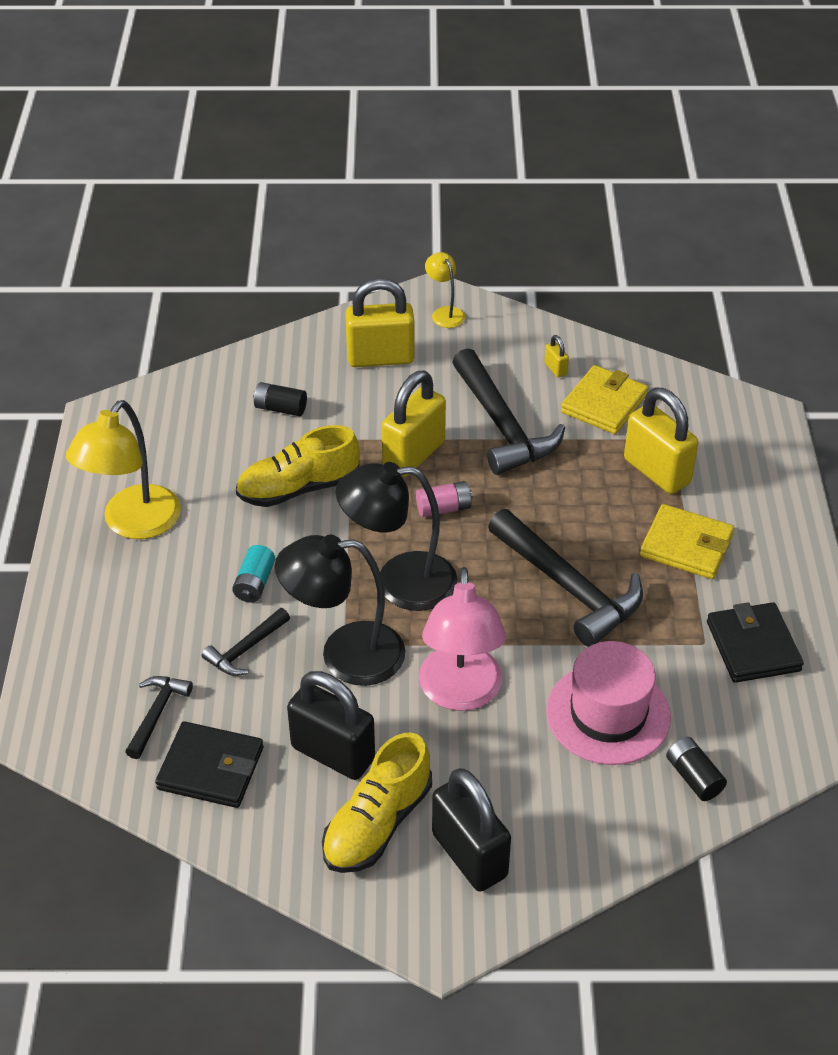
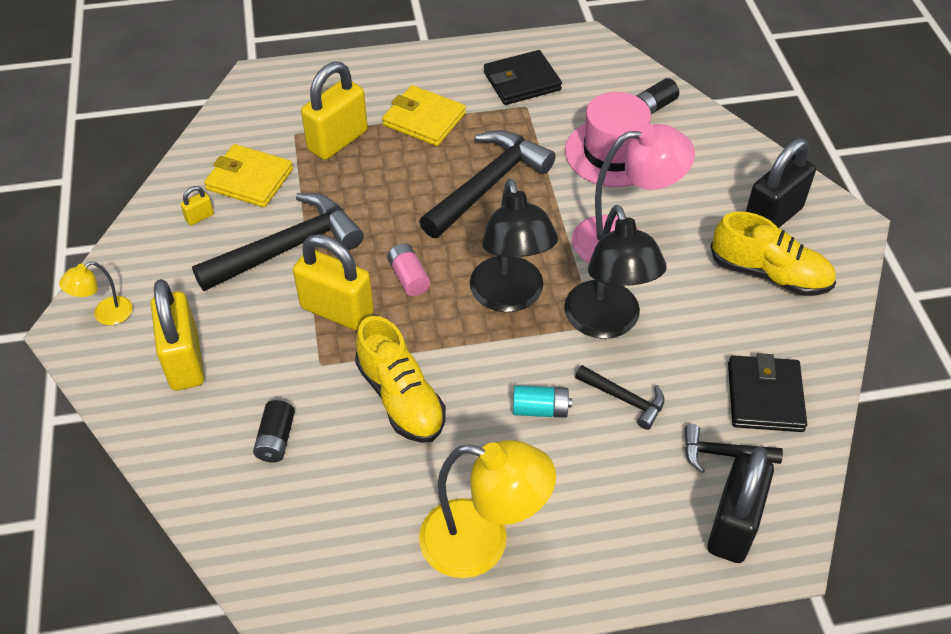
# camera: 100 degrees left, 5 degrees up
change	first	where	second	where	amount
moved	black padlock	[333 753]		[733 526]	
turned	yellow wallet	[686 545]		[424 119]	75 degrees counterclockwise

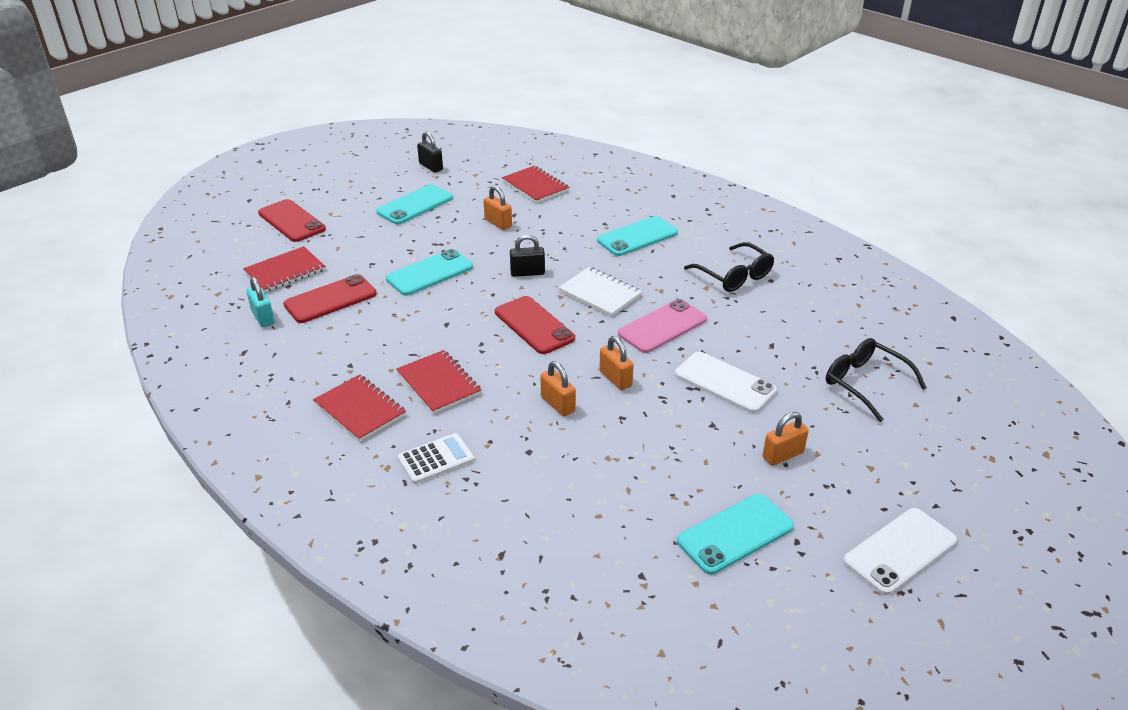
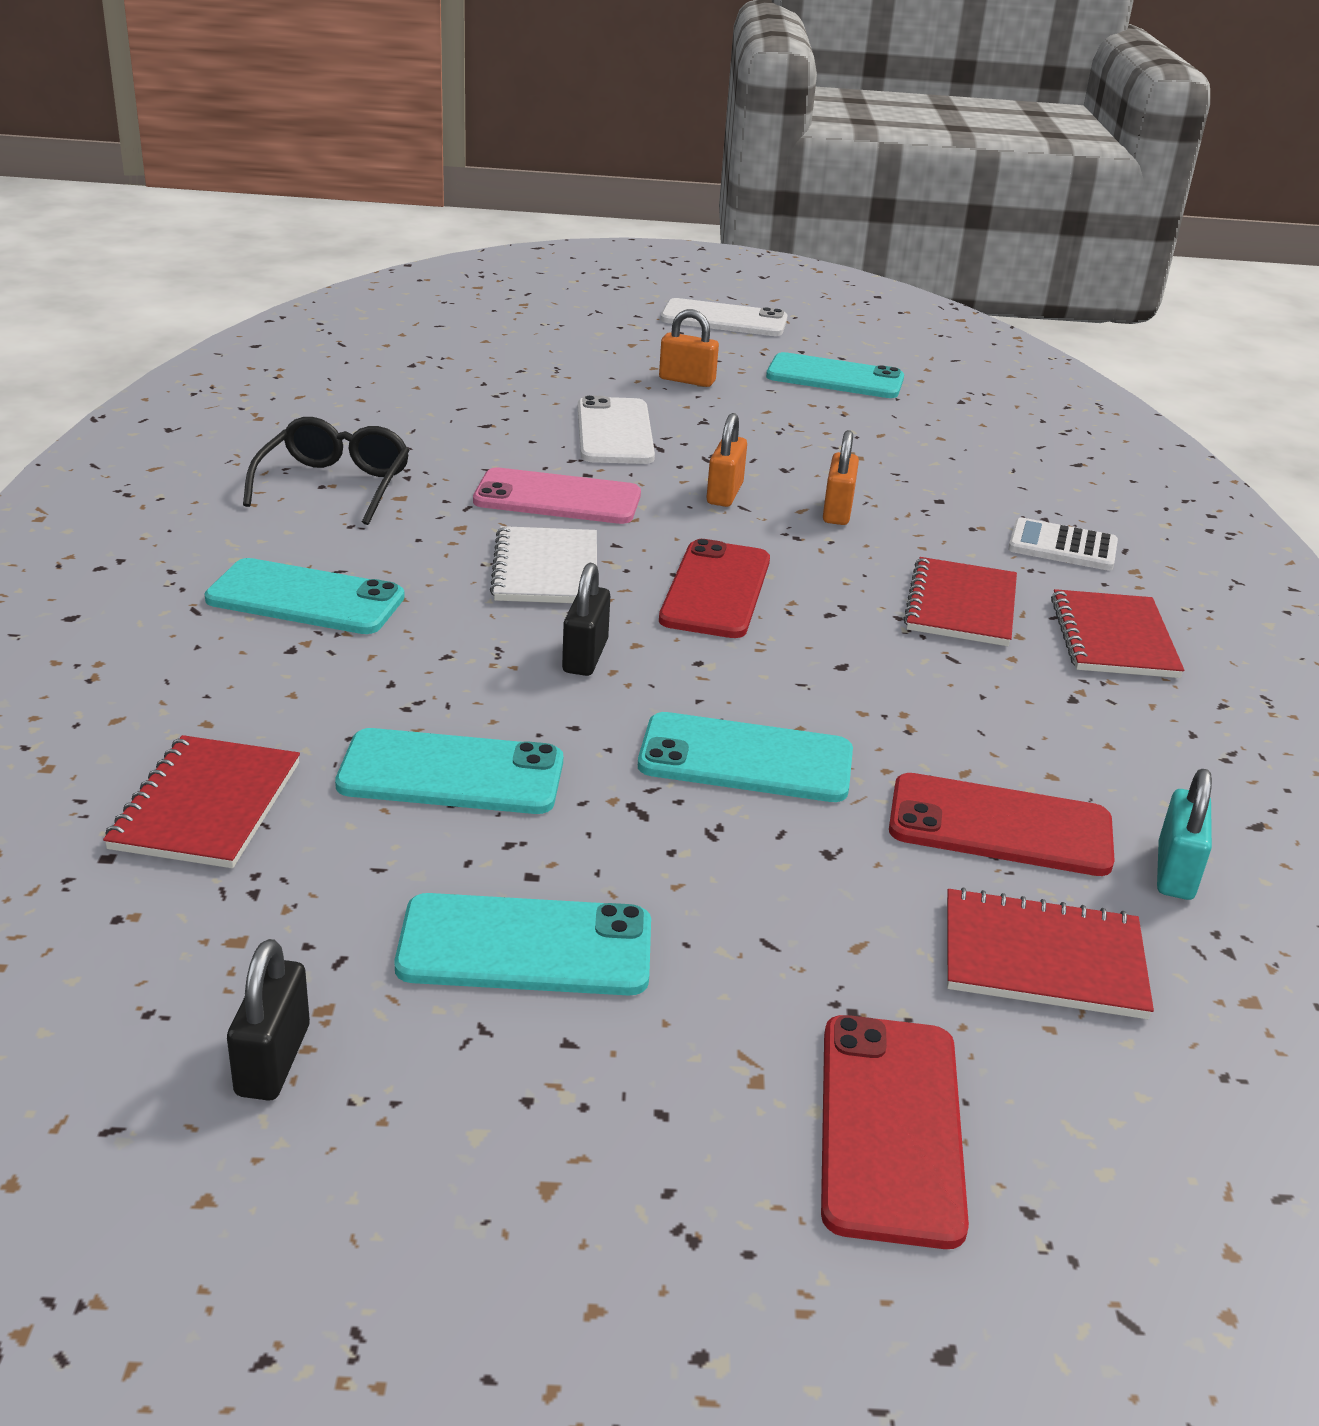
# camera: 135 degrees left, 5 degrees down
change	first	where	second	where	amount
removed	black glasses	[865 383]			
replaced	orange padlock	[498 223]	turquoise phone	[451 773]	
turned	black padlock	[527 273]		[585 656]	60 degrees clockwise

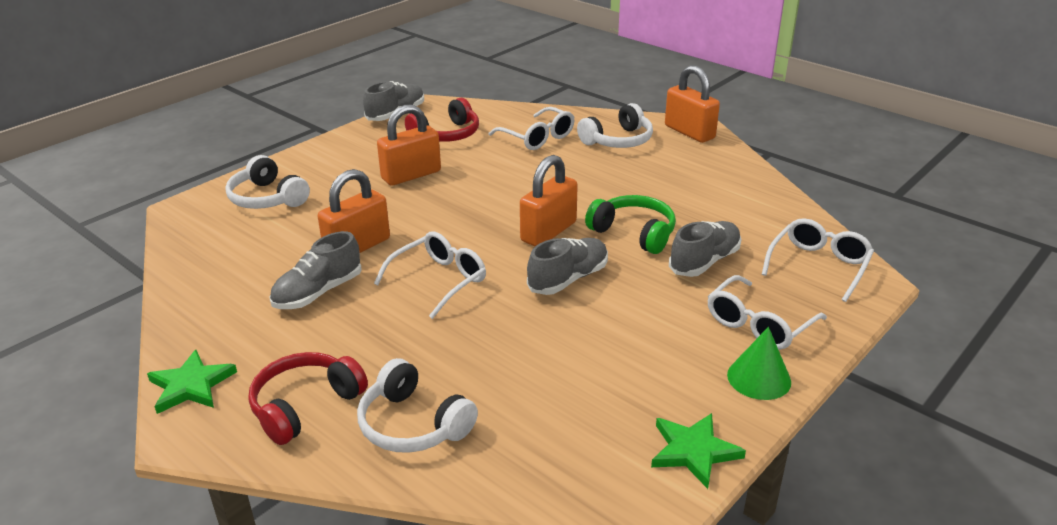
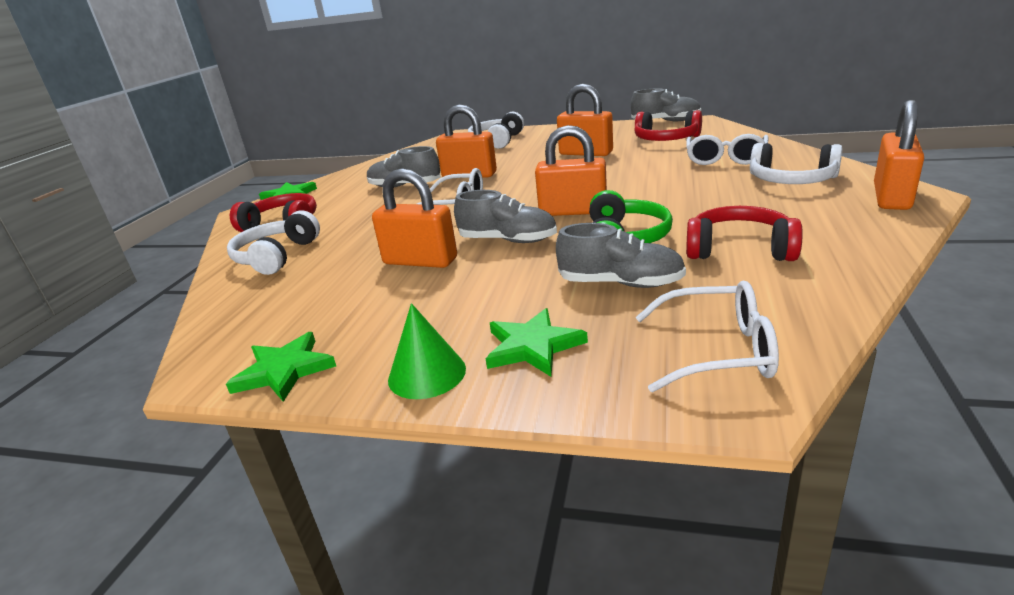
# camera: 65 degrees right, 5 degrees down
change	first	where	second	where	amount
added			orange padlock	[420 261]	
added			red headphones	[739 249]	
replaced	white glasses	[759 324]	green star	[532 346]	

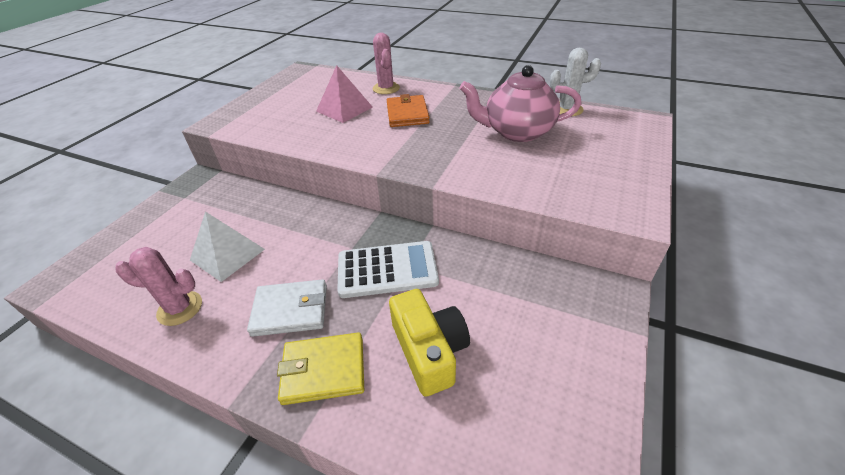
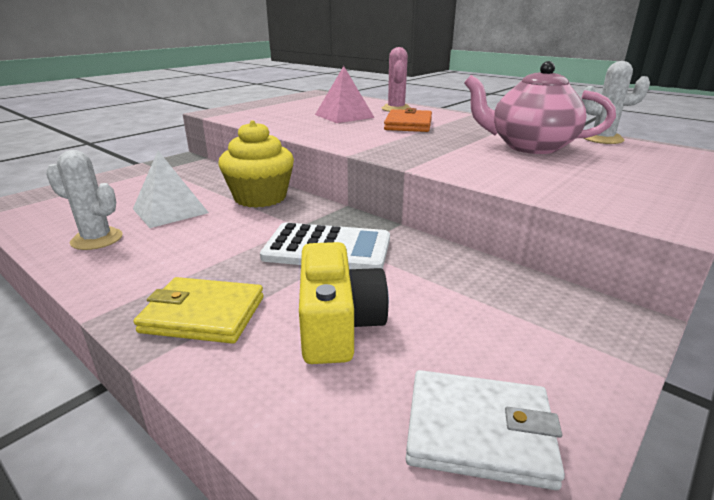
# camera: 15 degrees right, 15 degrees down
change	first	where	second	where	amount
added			yellow cupcake	[260 197]	
moved	white wallet	[290 310]		[479 431]	
recoloured	pink cactus	[180 308]	white cactus	[97 239]	

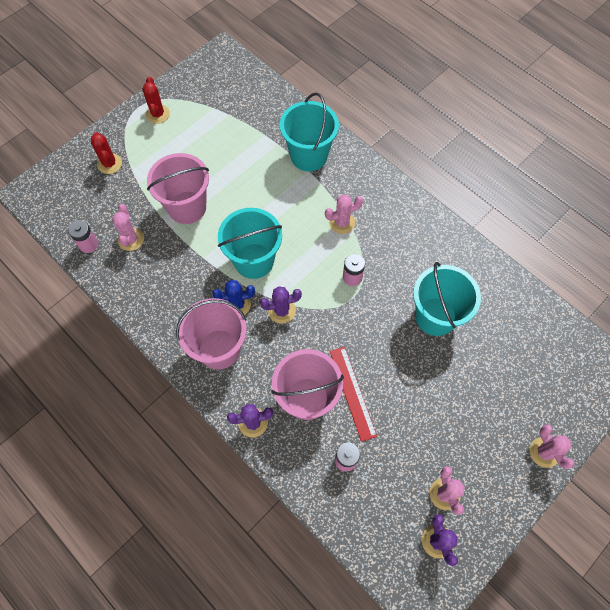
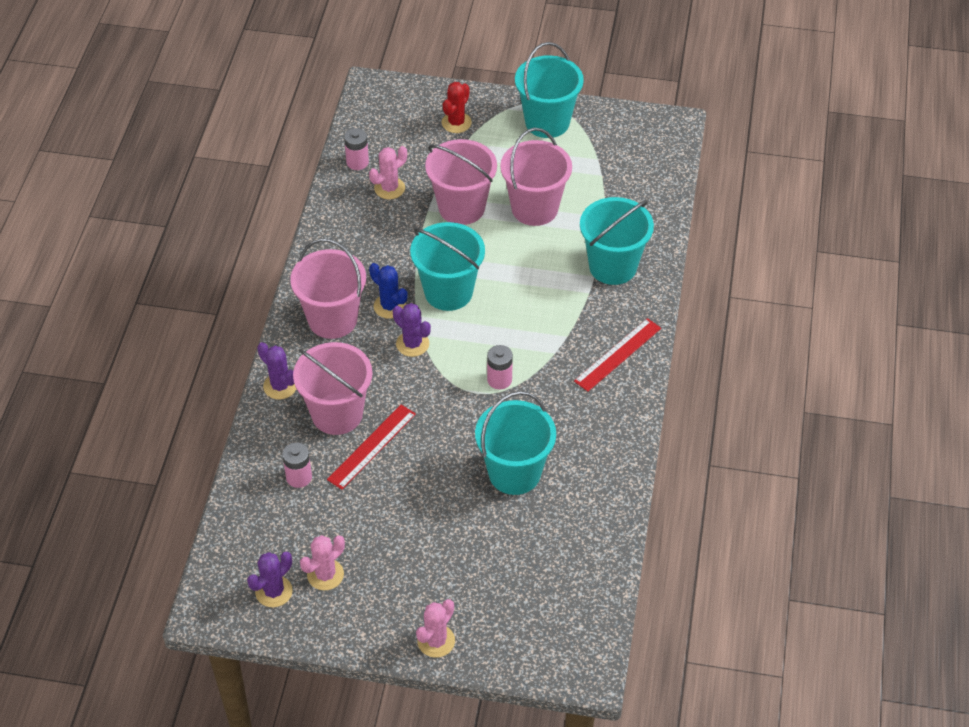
# camera: 55 degrees right, 15 degrees down
change	first	where	second	where	amount
removed	pink cactus	[342 222]			
added			pink bucket	[534 208]	
added			red ruler	[618 354]	
replaced	red cactus	[158 114]	turquoise bucket	[547 122]	

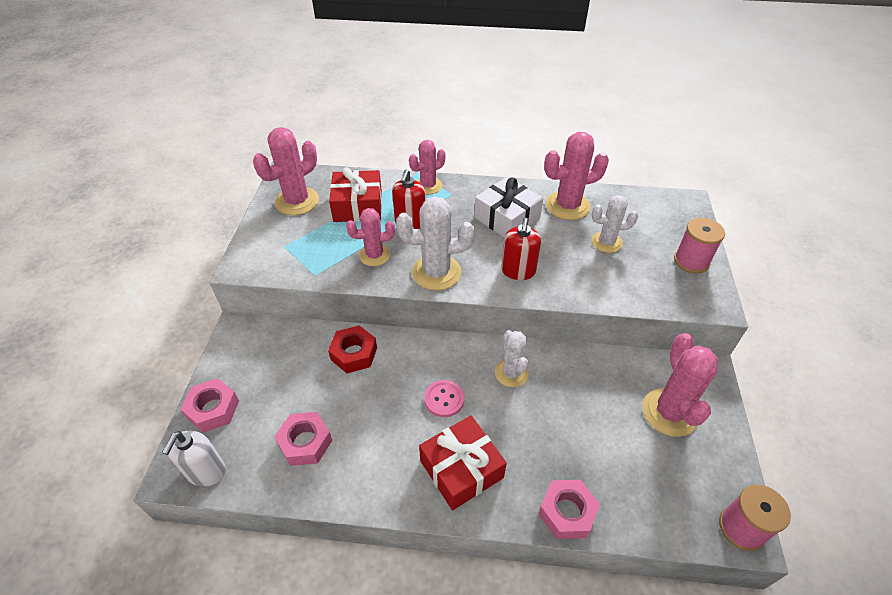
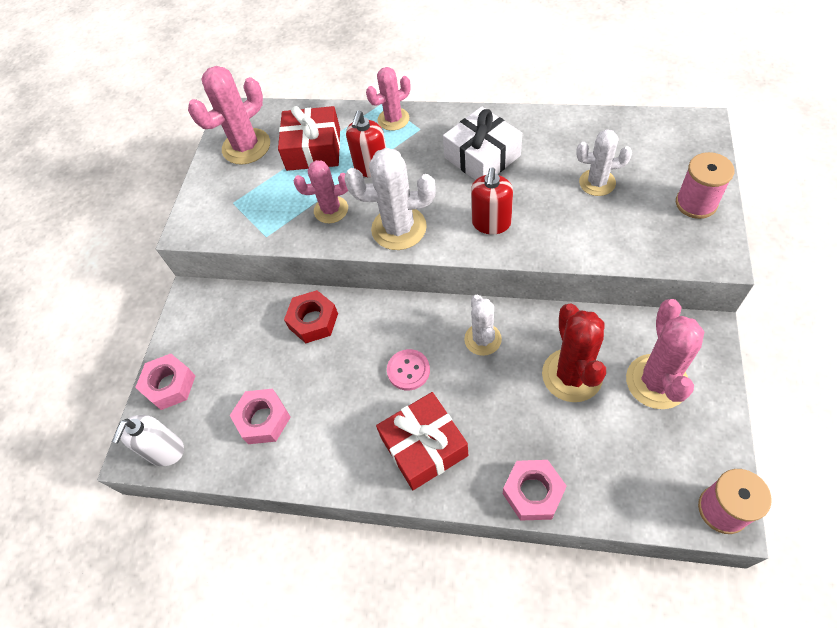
# camera: 10 degrees right, 10 degrees up
change	first	where	second	where	amount
removed	pink cactus	[567 206]			
added			red cactus	[572 375]	

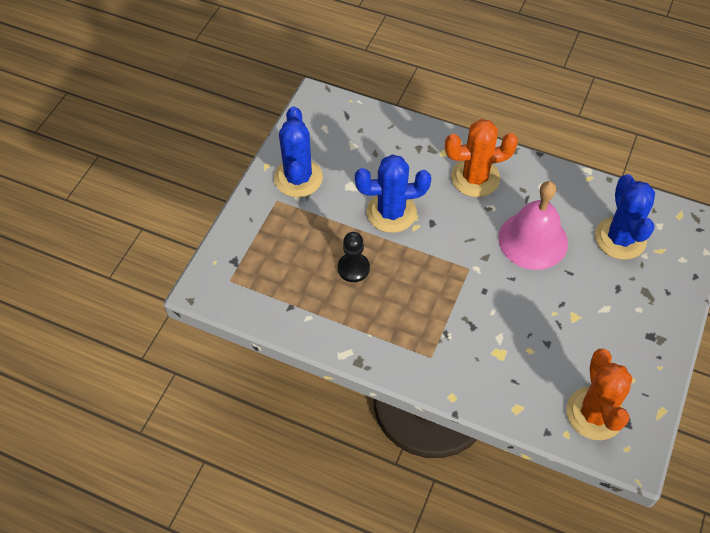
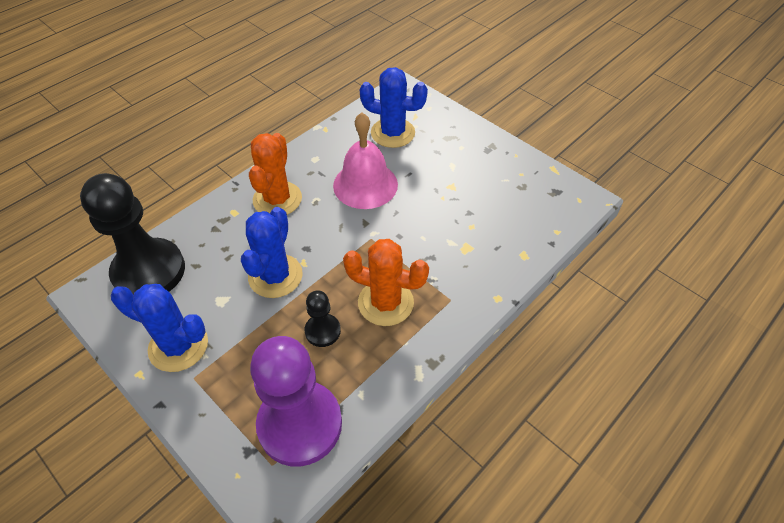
# camera: 70 degrees left, 5 degrees down
change	first	where	second	where	amount
added			black pawn	[149 271]	
added			purple pawn	[300 424]	
moved	orange cactus	[594 413]		[385 302]	

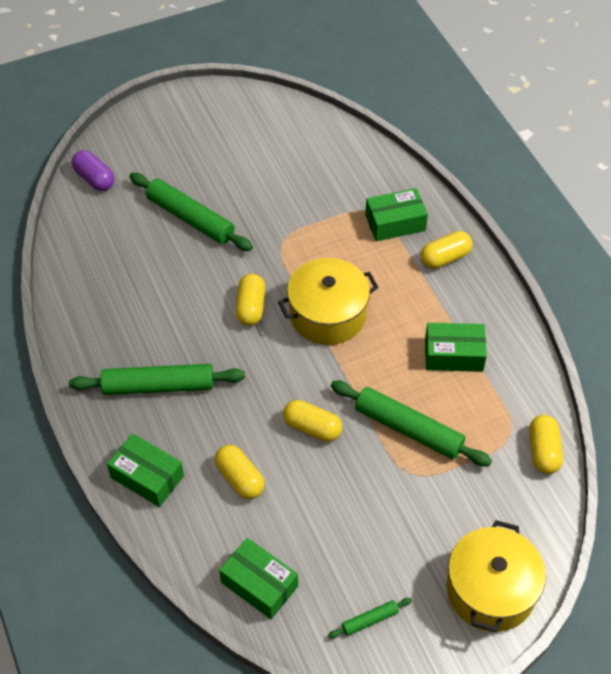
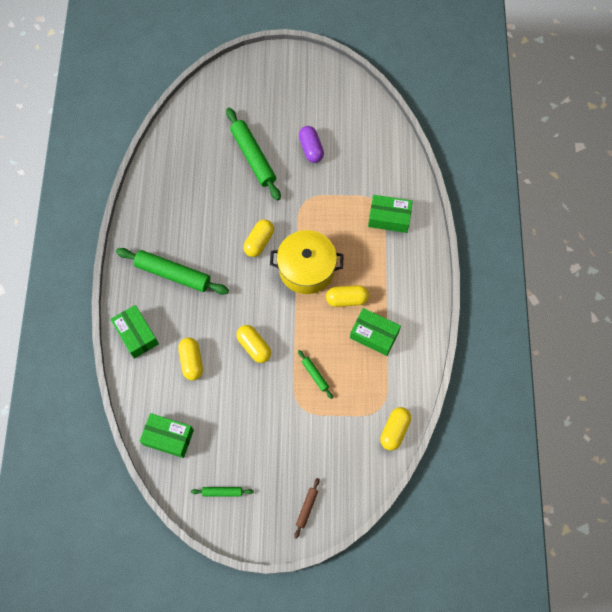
# camera: 25 degrees right, 15 degrees up
change	first	where	second	where	amount
moved	purple capsule	[94 179]		[311 149]	
moved	yellow capsule	[445 258]		[346 299]	
replaced	yellow pot	[490 590]	brown rolling pin	[307 508]	
turned	green box	[259 584]		[168 437]	45 degrees counterclockwise
resized	green rolling pin	[408 429]		[315 375]	x0.47

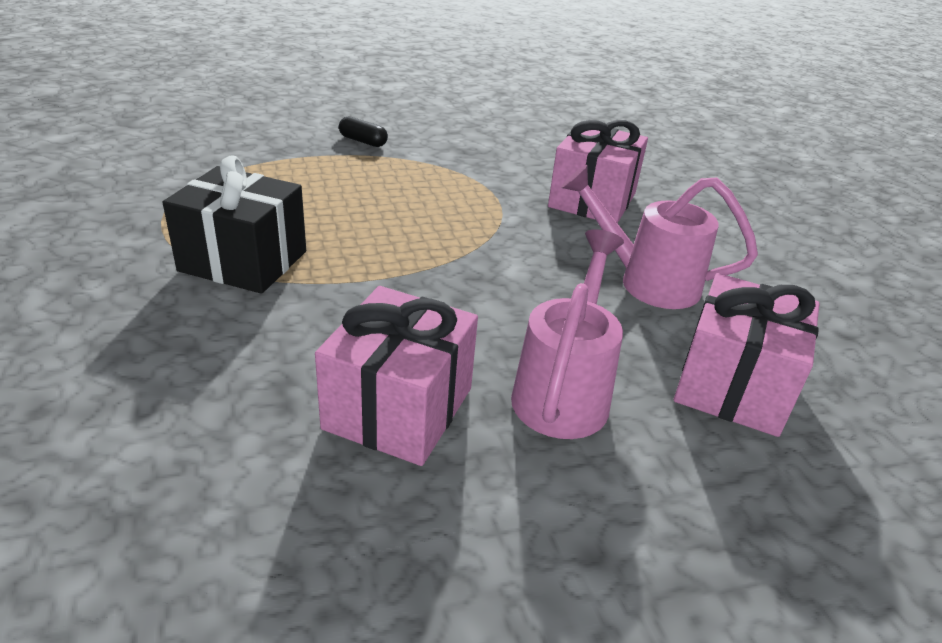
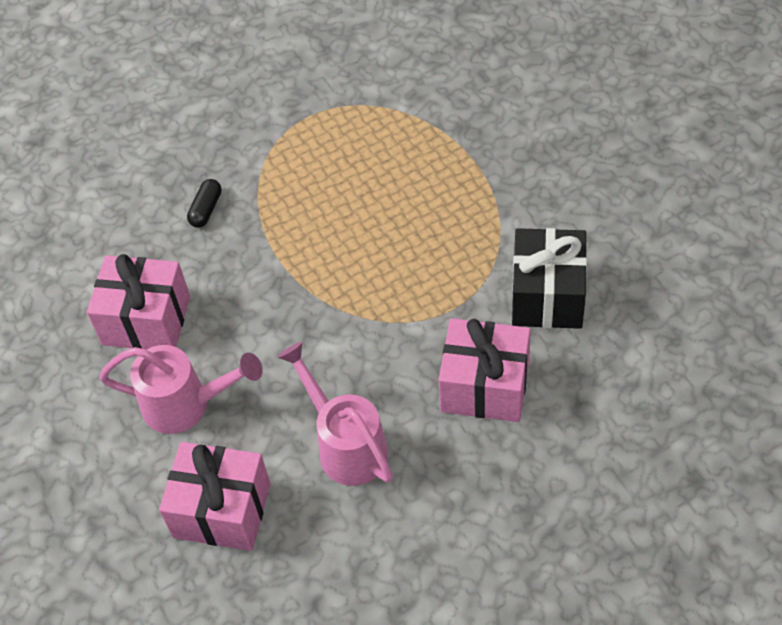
# camera: 85 degrees right, 20 degrees up
change	first	where	second	where	amount
moved	black gift	[243 261]		[547 295]	
moved	black capsule	[363 141]		[206 209]	
turned	pink watering can	[647 282]		[346 445]	45 degrees counterclockwise

